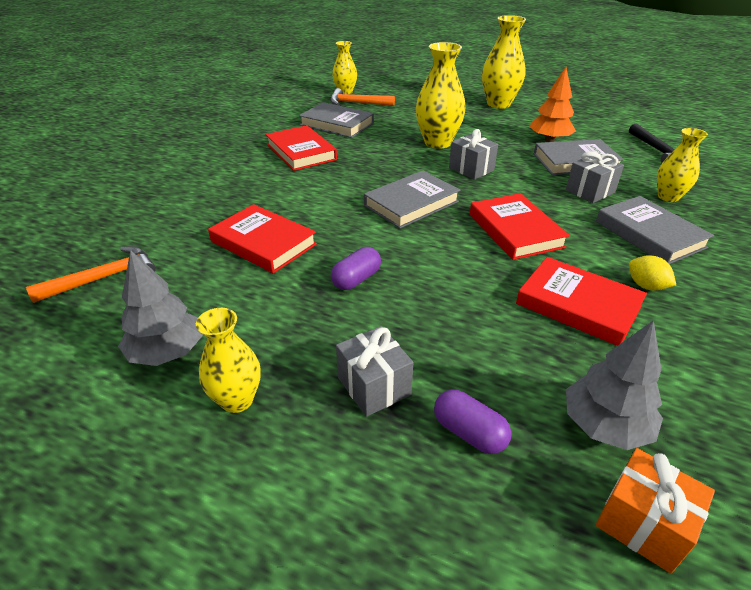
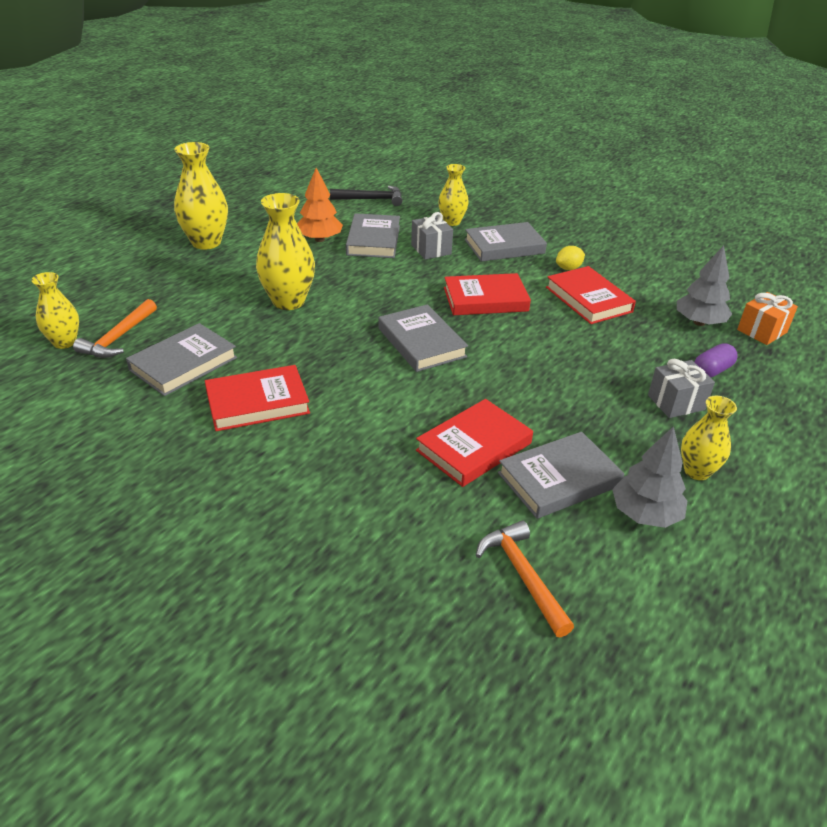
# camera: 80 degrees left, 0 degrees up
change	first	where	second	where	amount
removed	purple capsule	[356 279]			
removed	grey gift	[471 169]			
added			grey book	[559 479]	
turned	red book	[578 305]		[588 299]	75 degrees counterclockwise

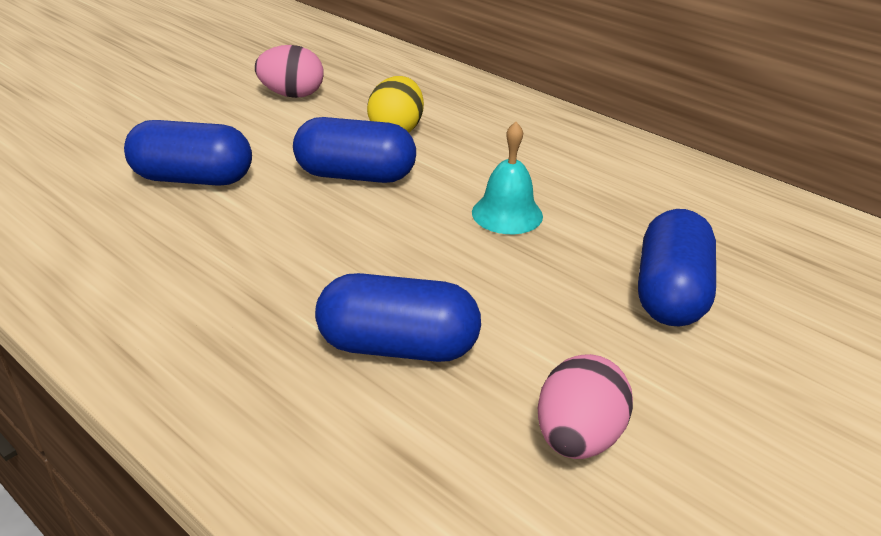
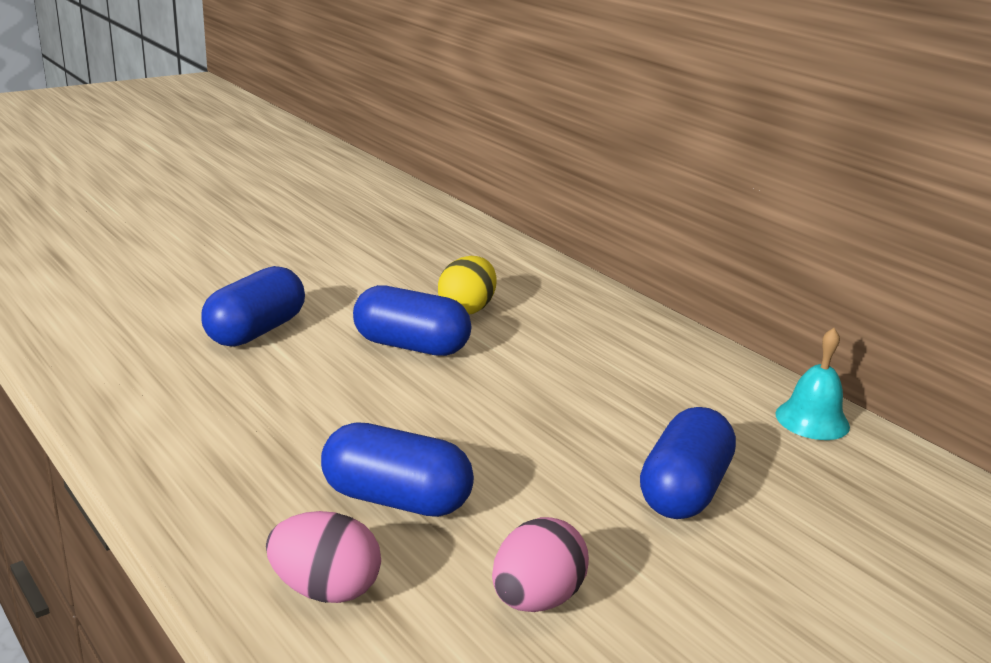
# camera: 10 degrees right, 10 degrees down
change	first	where	second	where	amount
moved	pink egg	[292 95]		[325 589]	
moved	turquoise bell	[507 214]		[812 420]	
turned	blue capsule	[193 179]		[256 331]	75 degrees counterclockwise

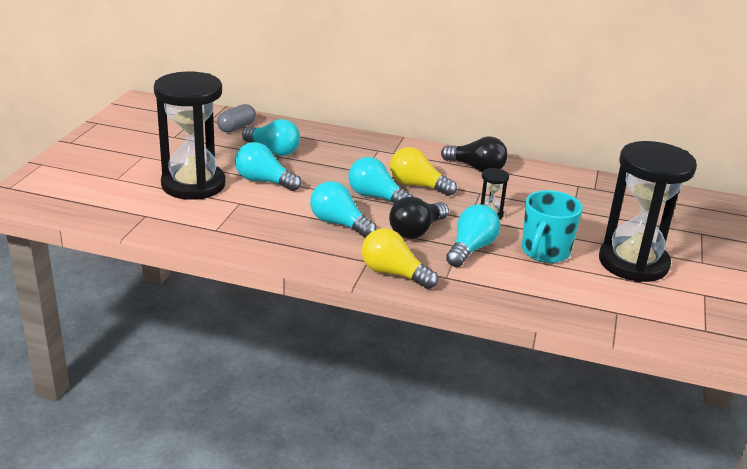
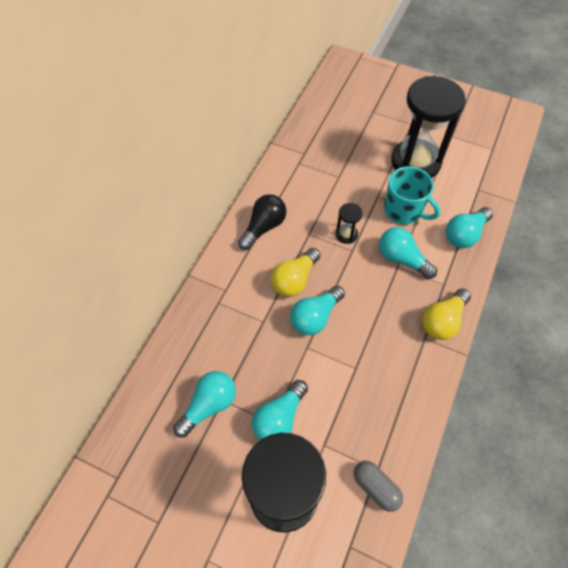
# camera: 80 degrees left, 30 degrees up
change	first	where	second	where	amount
removed	black light bulb	[416 231]			
moved	grey capsule	[236 128]		[375 487]	
moved	turquoise light bulb	[339 224]		[465 234]	

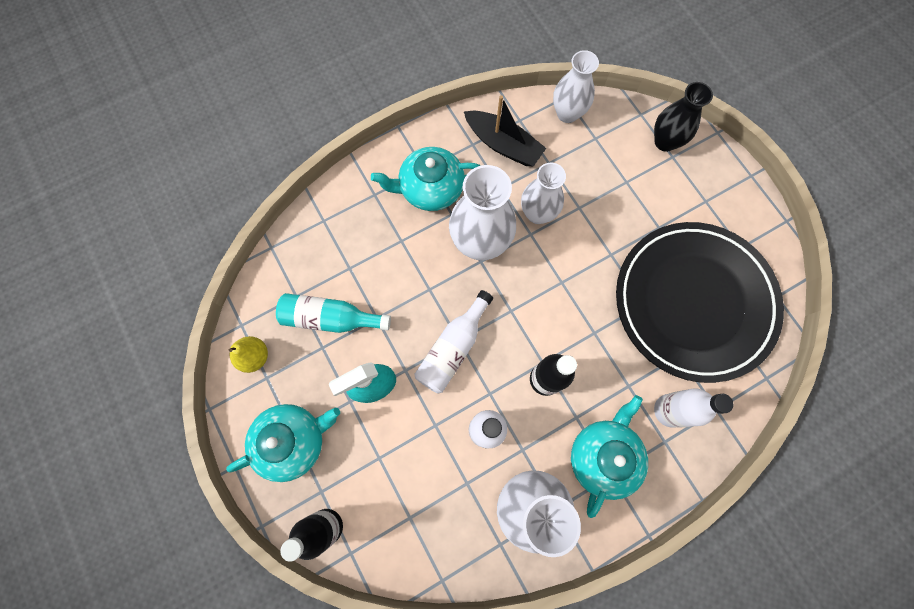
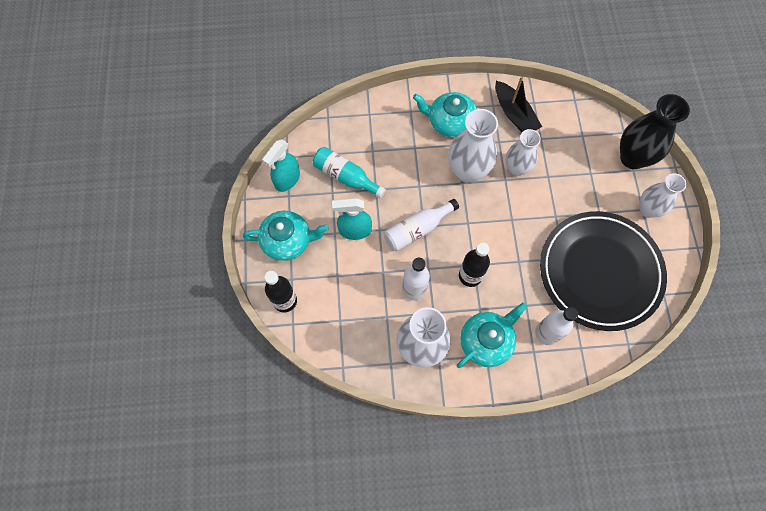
# camera: 25 degrees right, 5 degrees down
change	first	where	second	where	amount
moved	white vase	[567 113]		[648 209]	
replaced	yellow pear	[254 356]	turquoise spray bottle	[287 179]	
resized	black vase	[665 142]		[632 158]	x1.51

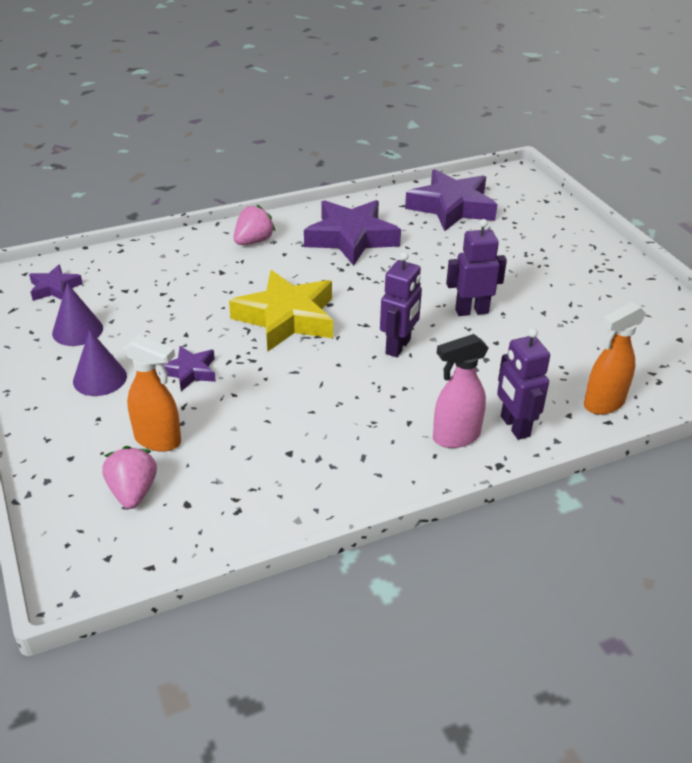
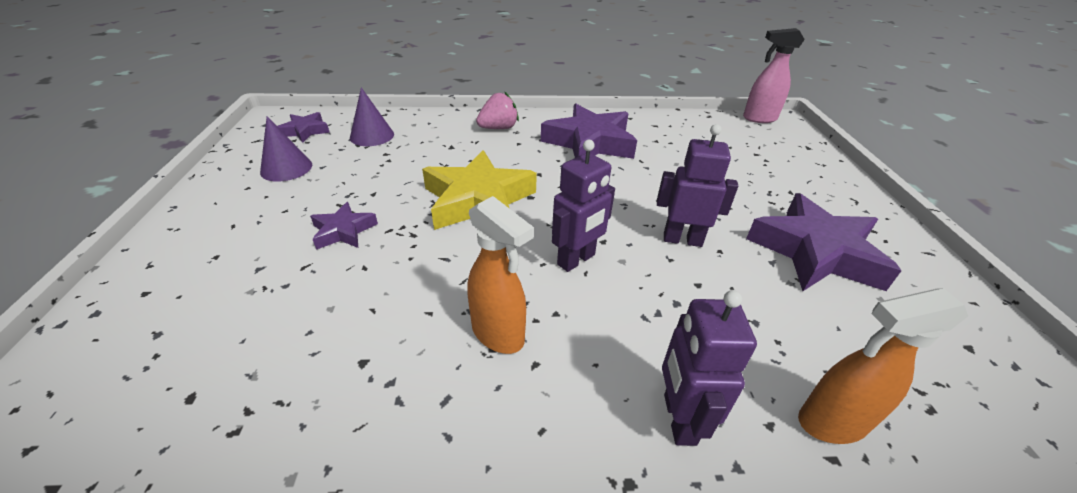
# camera: 20 degrees right, 0 degrees up
change	first	where	second	where	amount
removed	pink strawberry	[133 492]			
moved	purple cone	[100 378]		[372 136]	
moved	orange spray bottle	[158 440]		[498 334]	
moved	purple star	[451 207]		[815 252]	
moved	pink spray bottle	[455 437]		[759 118]	

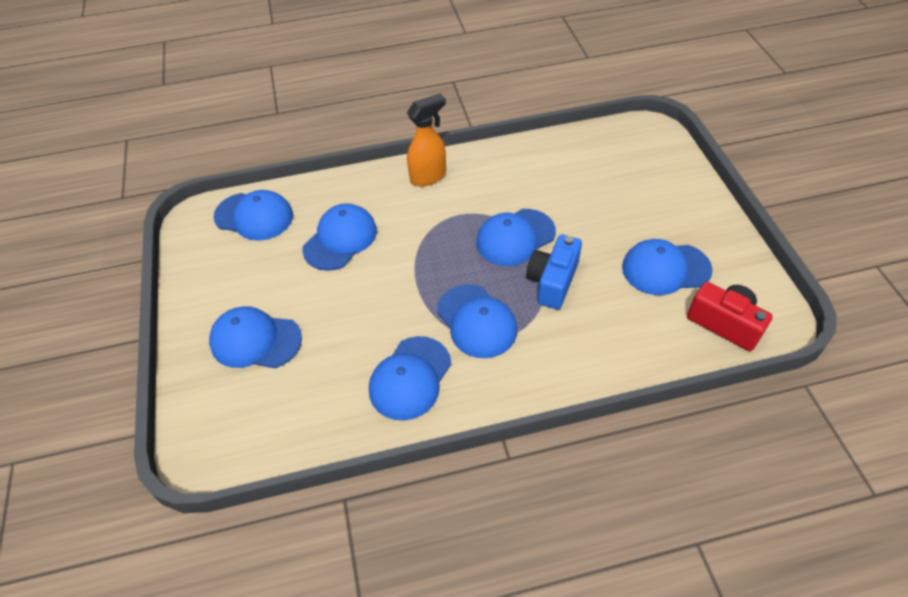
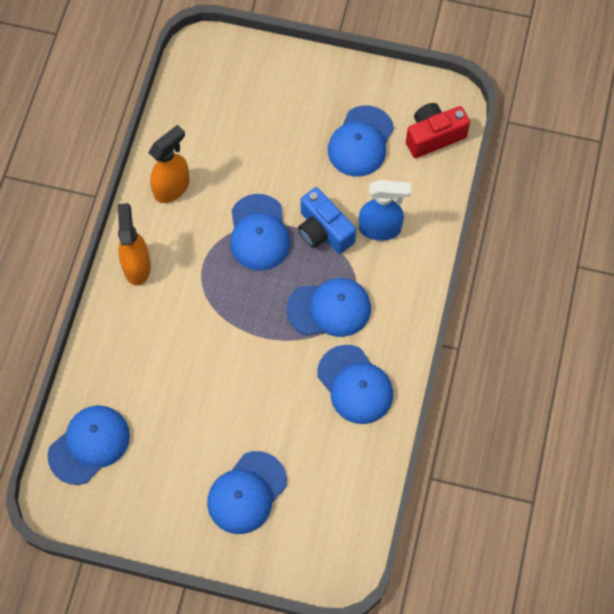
# camera: 65 degrees left, 15 degrees up
change	first	where	second	where	amount
removed	blue cap	[340 239]			
added			orange spray bottle	[172 187]	
added			blue spray bottle	[380 229]	

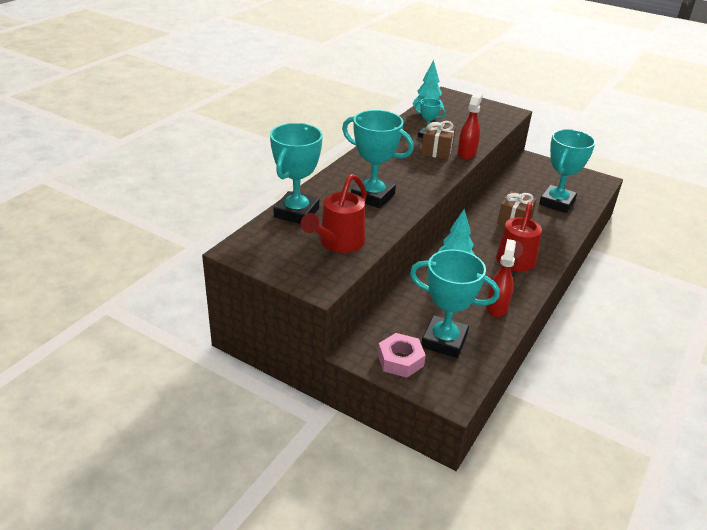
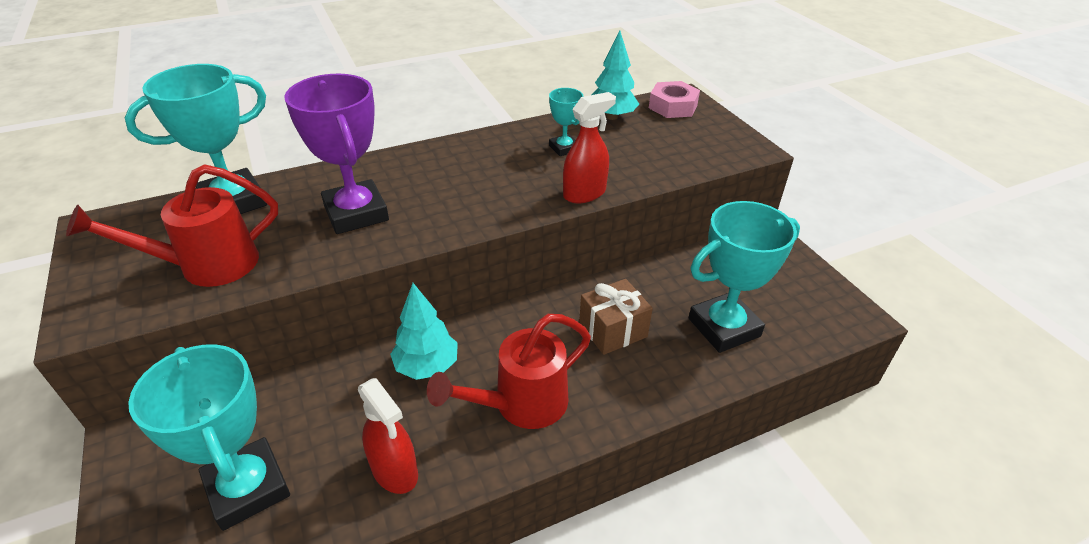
# camera: 35 degrees right, 5 degrees up
change	first	where	second	where	amount
removed	brown gift	[437 150]			
moved	pink nut	[400 360]		[673 106]	
recoloured	turquoise trophy	[372 196]	purple trophy	[356 213]	
turned	red spray bottle	[497 307]		[395 471]	90 degrees clockwise

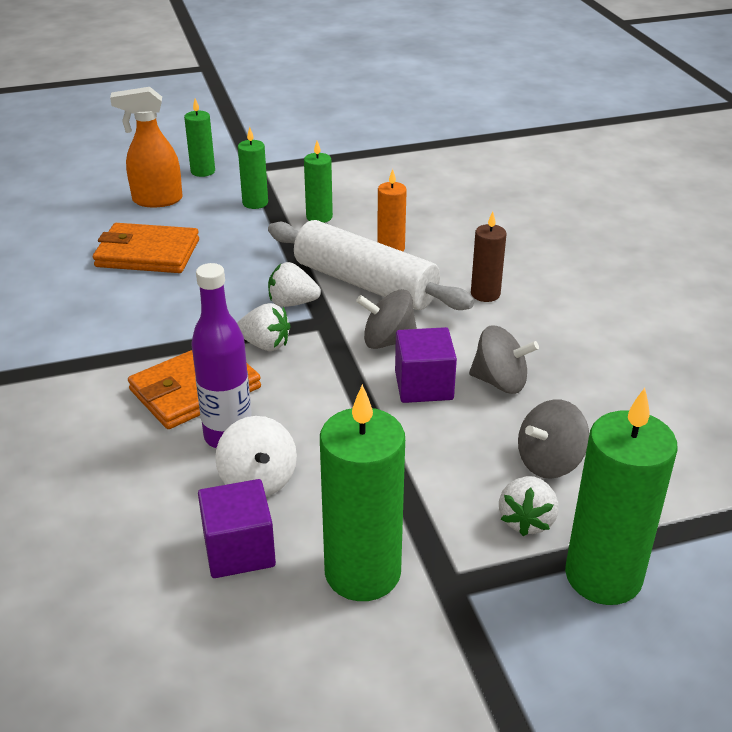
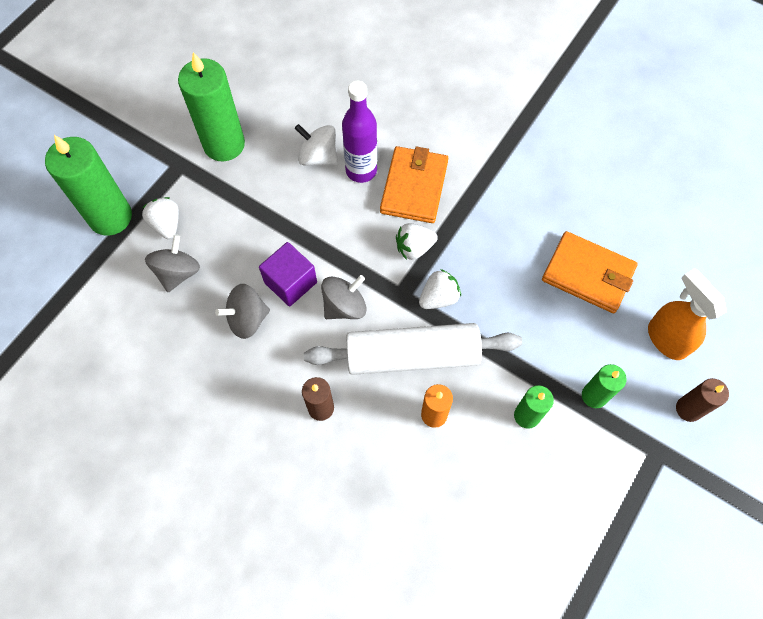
# camera: 140 degrees right, 30 degrees up
change	first	where	second	where	amount
removed	purple cube	[239 550]			
recoloured	green candle	[203 171]	brown candle	[688 409]	
turned	orange wallet	[147 253]		[588 274]	60 degrees clockwise
turned	orange spray bottle	[156 200]		[666 339]	75 degrees counterclockwise

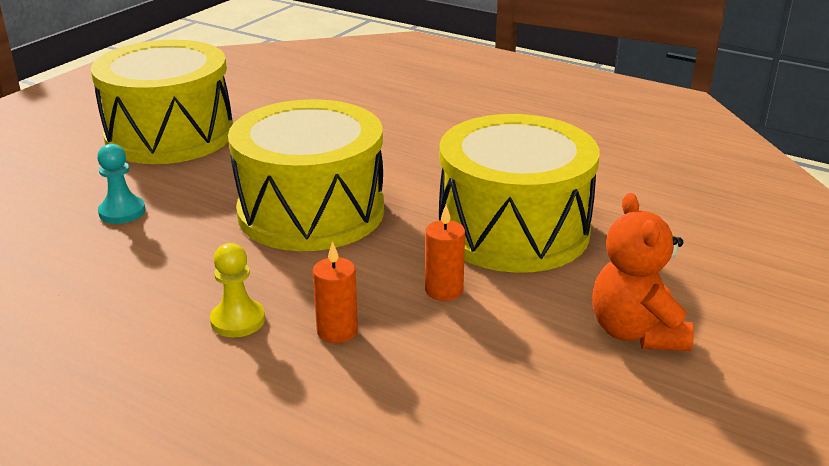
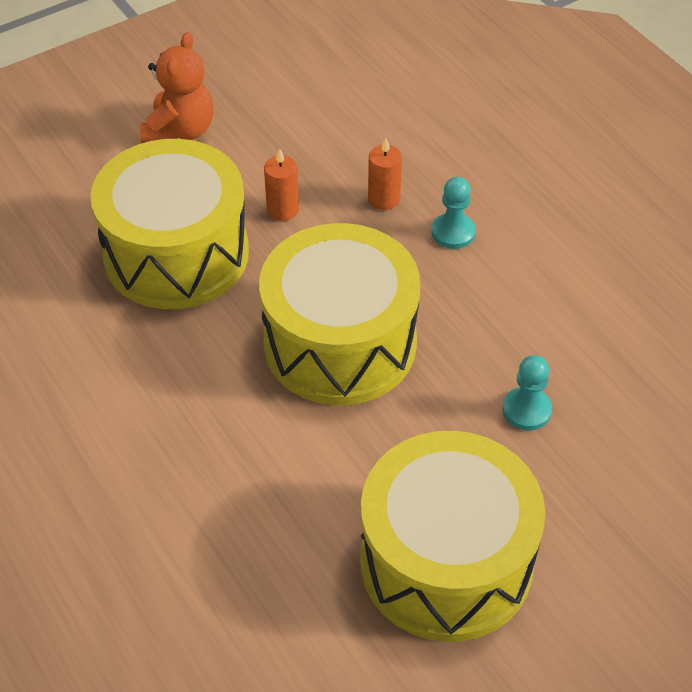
# camera: 155 degrees left, 20 degrees up
change	first	where	second	where	amount
recoloured	yellow pawn	[238 320]	turquoise pawn	[453 232]	

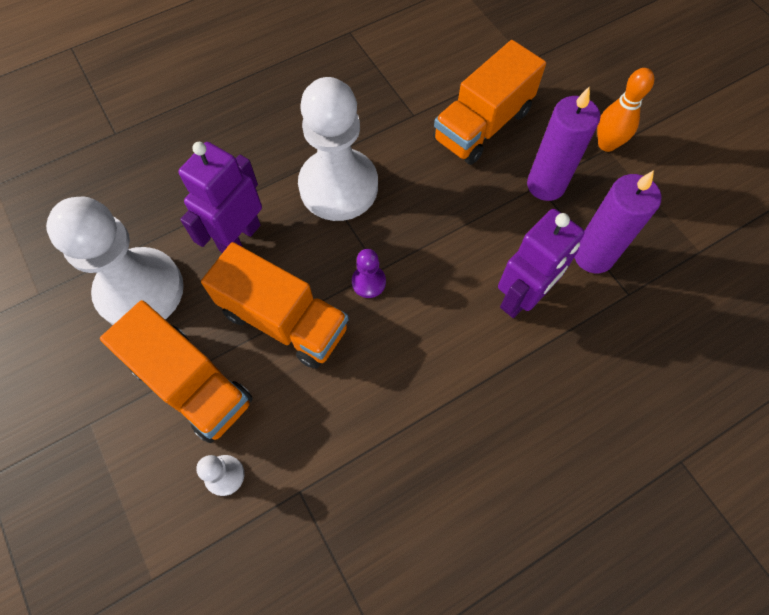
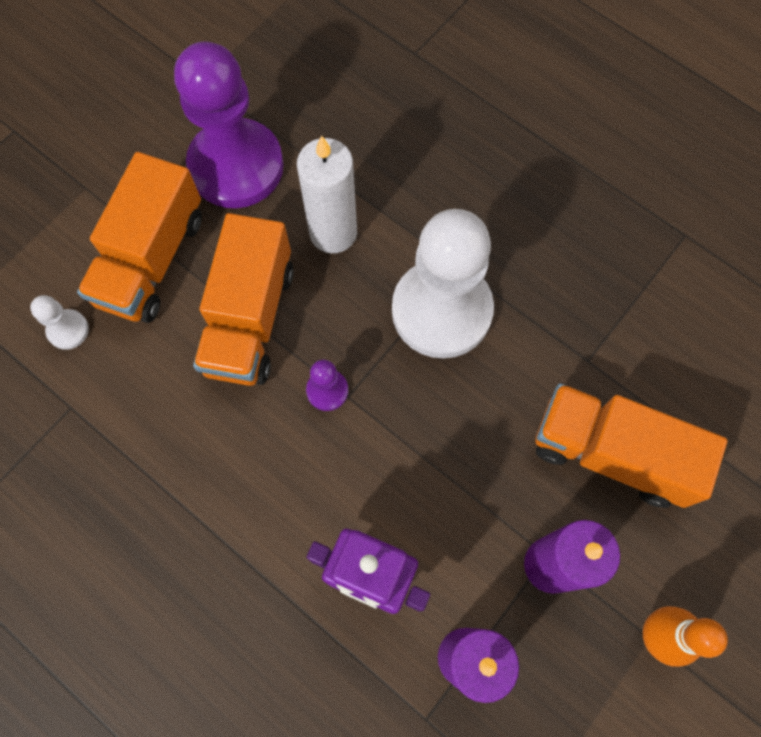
# camera: 70 degrees right, 5 degrees up
change	first	where	second	where	amount
replaced	purple robot	[239 237]	white candle	[333 232]	
recoloured	white pawn	[140 290]	purple pawn	[236 166]	

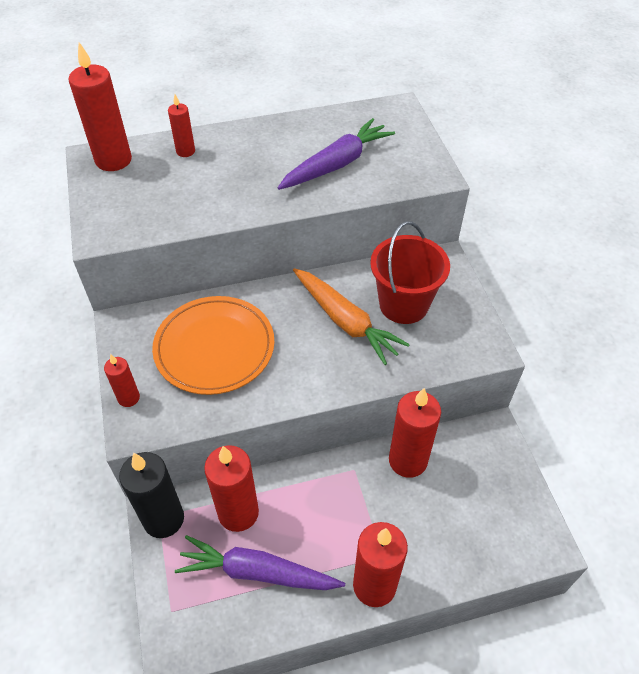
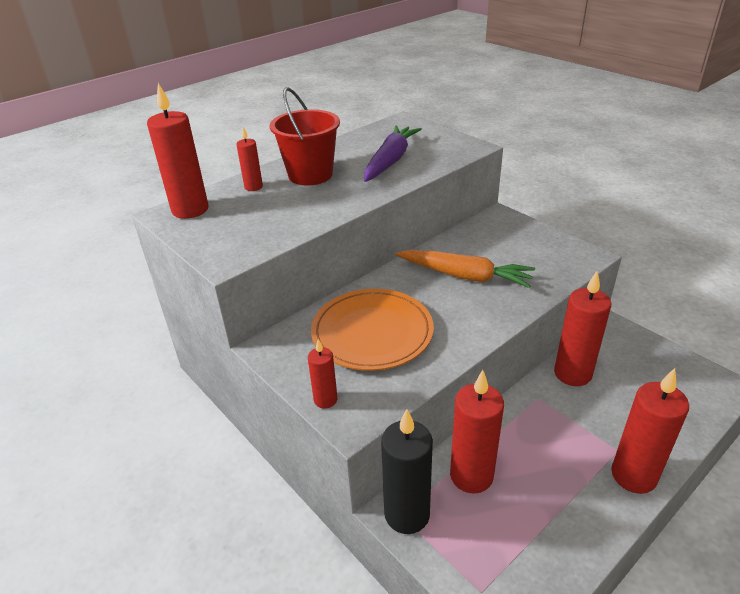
# camera: 25 degrees left, 15 degrees down
change	first	where	second	where	amount
removed	purple carrot	[257 572]			
moved	red bucket	[403 304]		[310 175]	

